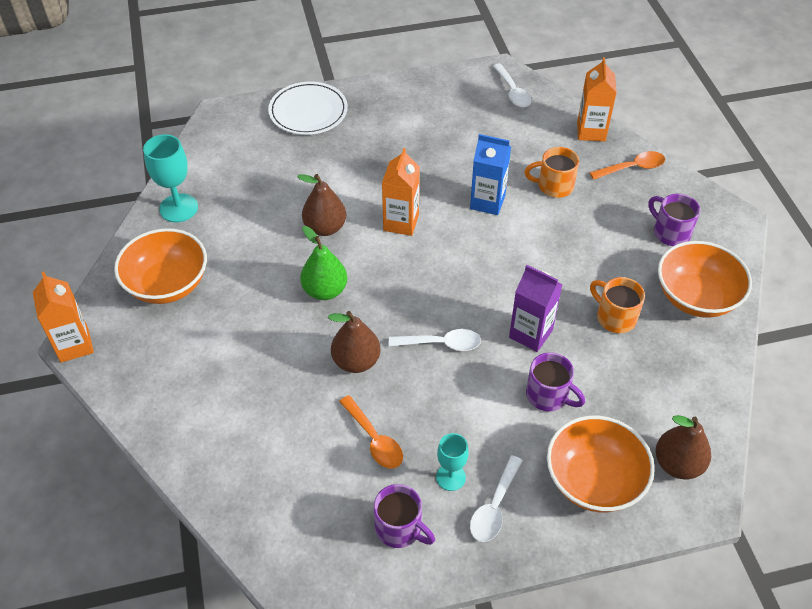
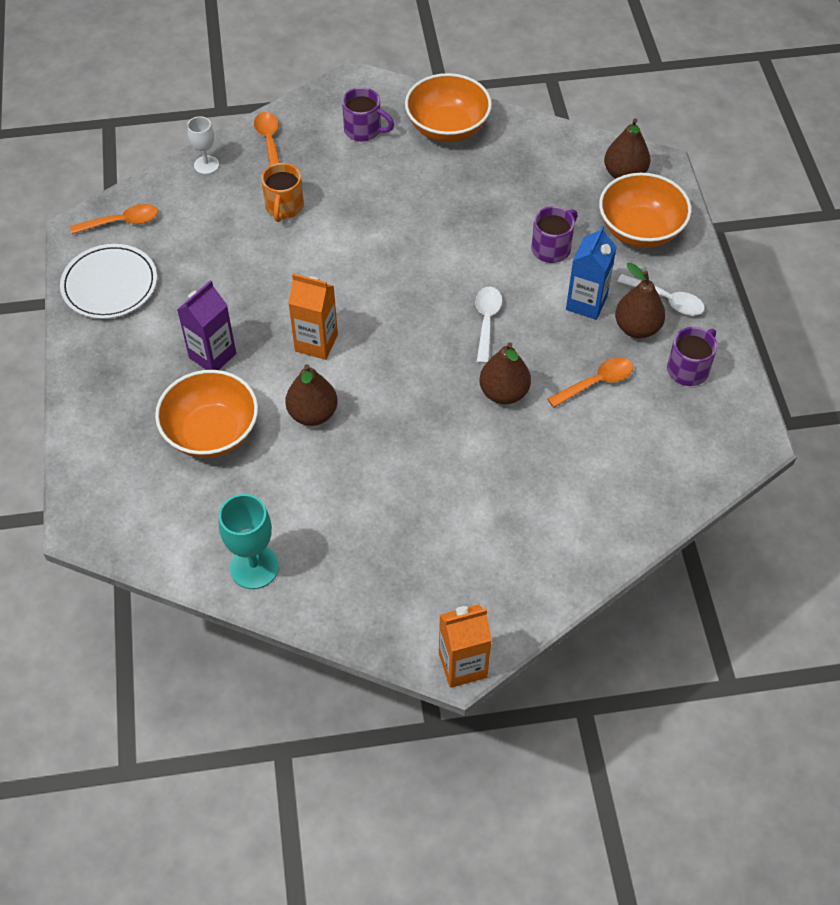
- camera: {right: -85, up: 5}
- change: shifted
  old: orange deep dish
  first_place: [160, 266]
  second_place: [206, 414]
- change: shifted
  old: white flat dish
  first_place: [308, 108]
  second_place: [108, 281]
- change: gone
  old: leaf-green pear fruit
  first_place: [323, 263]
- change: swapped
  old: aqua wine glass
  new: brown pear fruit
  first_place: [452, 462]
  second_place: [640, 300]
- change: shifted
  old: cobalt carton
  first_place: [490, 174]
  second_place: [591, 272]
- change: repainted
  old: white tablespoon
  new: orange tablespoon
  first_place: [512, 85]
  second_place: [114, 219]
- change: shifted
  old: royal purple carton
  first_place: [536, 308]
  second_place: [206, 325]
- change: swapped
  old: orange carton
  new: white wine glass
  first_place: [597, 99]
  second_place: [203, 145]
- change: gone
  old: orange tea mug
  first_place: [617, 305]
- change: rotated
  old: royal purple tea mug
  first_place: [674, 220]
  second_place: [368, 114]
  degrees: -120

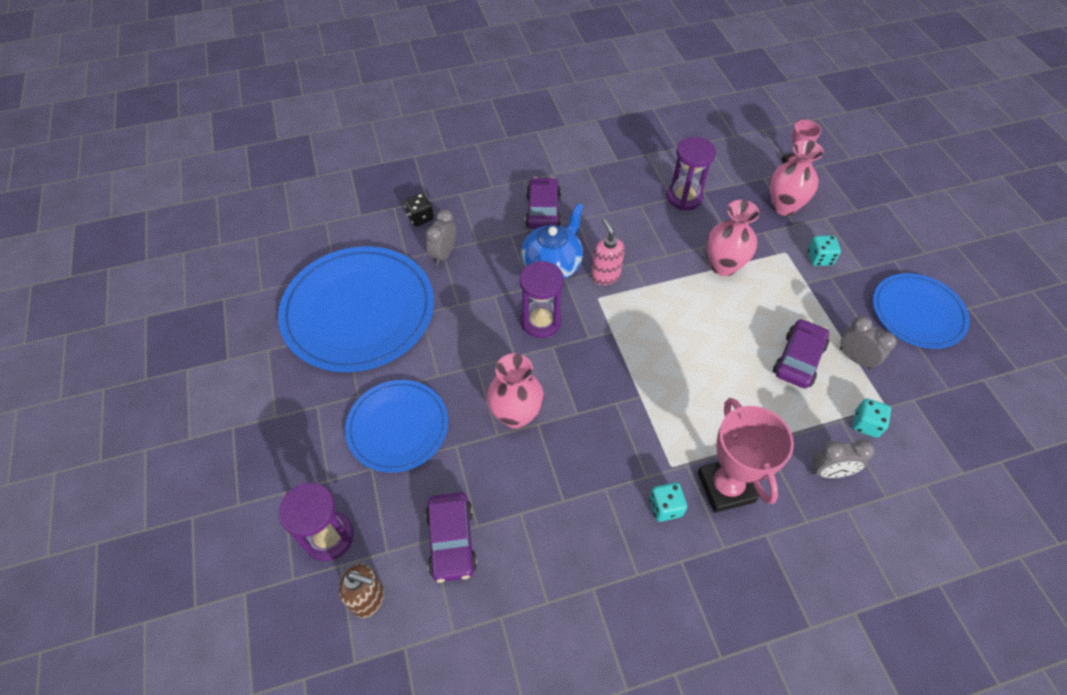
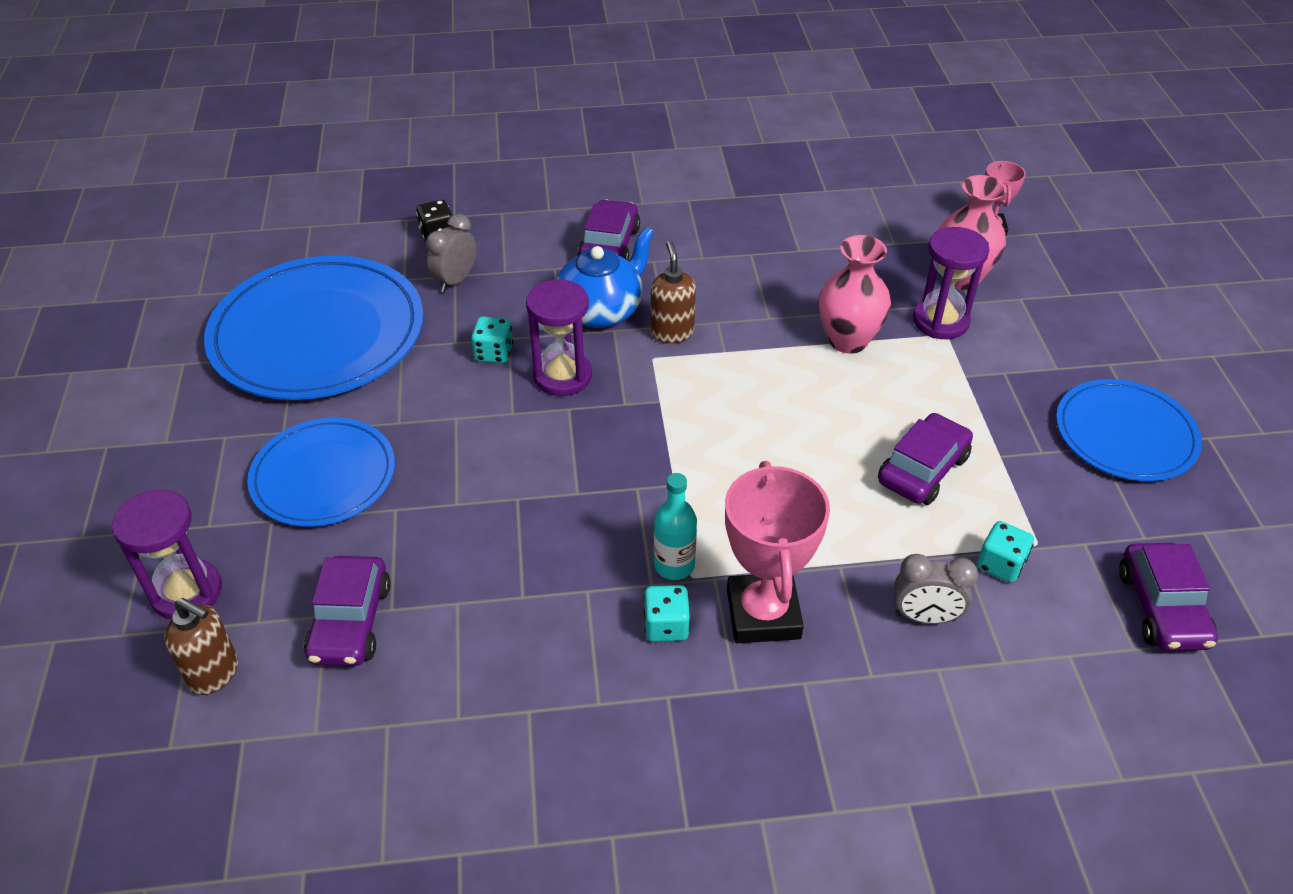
- camera: {right: 10, up: -10}
- change: gone
  old: rosy tall vase
  first_place: [515, 391]
- change: repainted
  old: rosy soap pump
  new: brown soap pump
  first_place: [608, 251]
  second_place: [673, 292]
- change: shifted
  old: royal purple sand timer
  first_place: [691, 173]
  second_place: [951, 283]
- change: shifted
  old: aqua dice
  first_place: [824, 250]
  second_place: [492, 339]
- change: gone
  old: gray bedside clock
  first_place: [868, 342]
- change: new
  new: aqua flask
  second_place: [675, 526]
- change: new
  new: royal purple automobile
  second_place: [1168, 597]

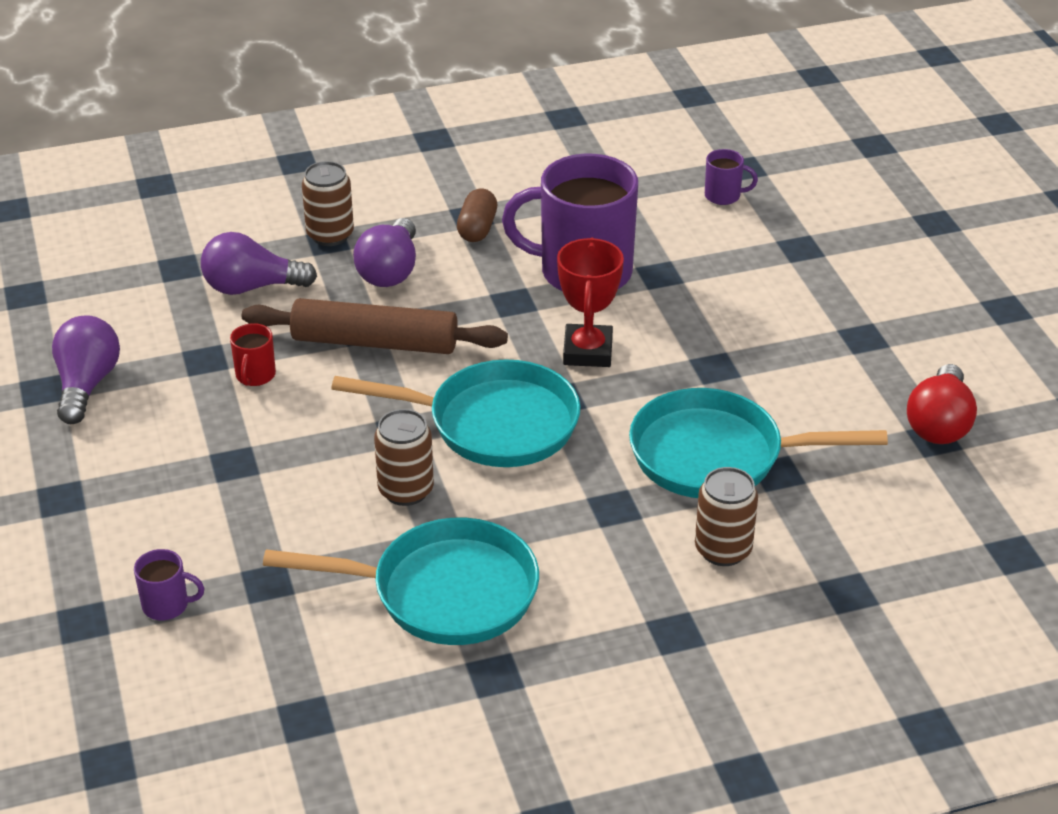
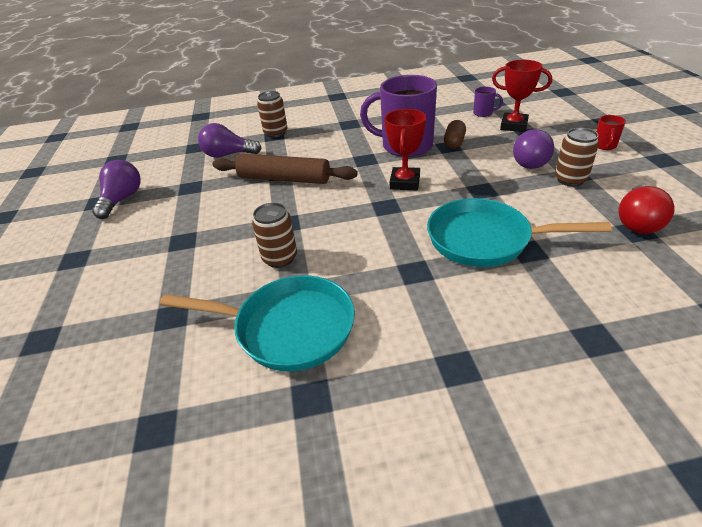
- camera: {right: 10, up: 0}
- change: gone
  old: royal purple tea mug
  first_place: [169, 584]
- change: shifted
  old: crimson tea mug
  first_place: [253, 354]
  second_place: [611, 132]
- change: gone
  old: aqua skillet
  first_place: [456, 413]
- change: shifted
  old: royal purple lightbulb
  first_place: [384, 252]
  second_place: [533, 149]
- change: shifted
  old: brown pill
  first_place: [477, 215]
  second_place: [455, 134]
- change: shifted
  old: brown can
  first_place: [726, 516]
  second_place: [577, 157]
- change: new
  new: crimson trophy
  second_place: [522, 96]

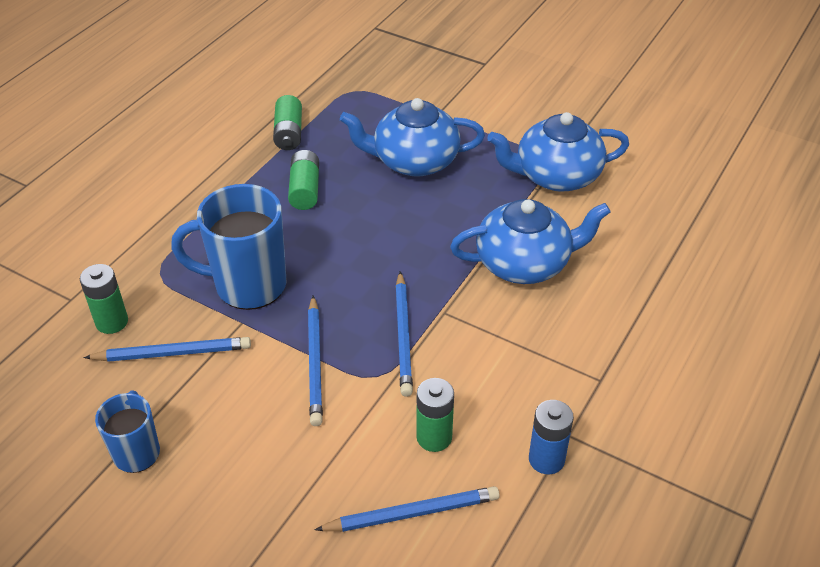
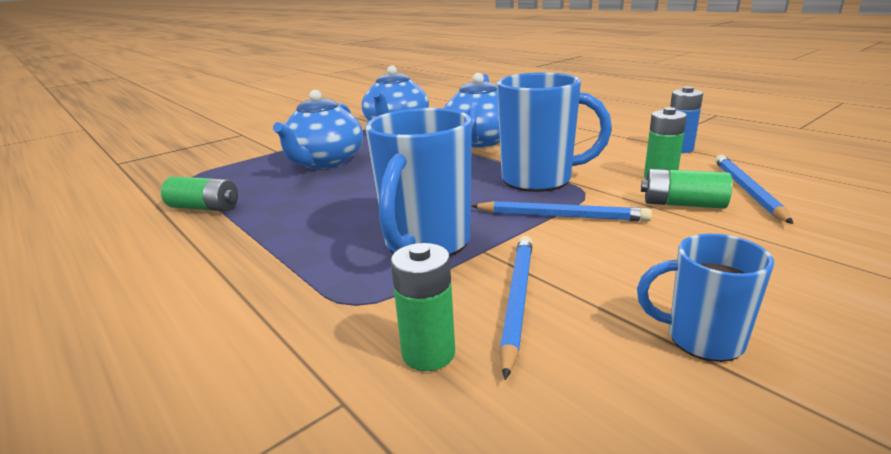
- camera: {right: -70, up: -20}
- change: shifted
  old: leaf-green power cell
  first_place: [303, 180]
  second_place: [686, 189]
- change: swapped
  old: cobalt pencil
  new: cobalt tea mug
  first_place: [404, 334]
  second_place: [554, 132]

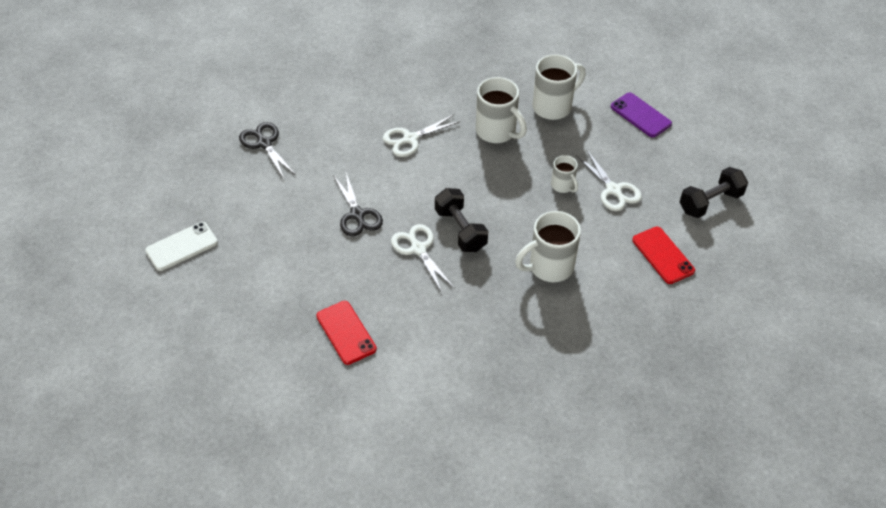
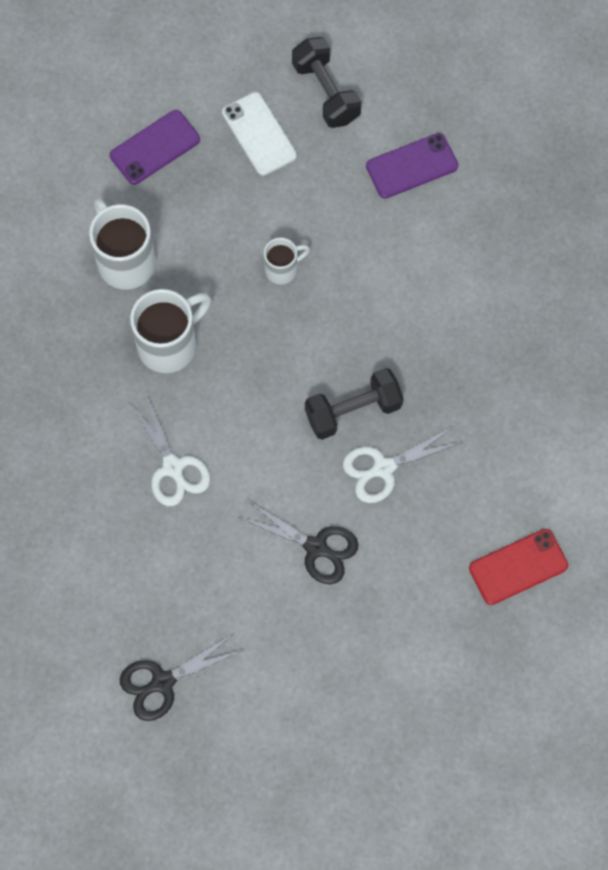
- camera: {right: -85, up: 20}
- change: shifted
  old: white phone
  first_place: [181, 246]
  second_place: [259, 134]
- change: rotated
  old: jet-black pair of scissors
  first_place: [358, 204]
  second_place: [298, 542]
  degrees: 45
- change: gone
  old: white tea mug
  first_place: [548, 246]
- change: gone
  old: white pair of scissors
  first_place: [609, 180]
- change: repainted
  old: crimson phone
  new: royal purple phone
  first_place: [663, 255]
  second_place: [412, 166]

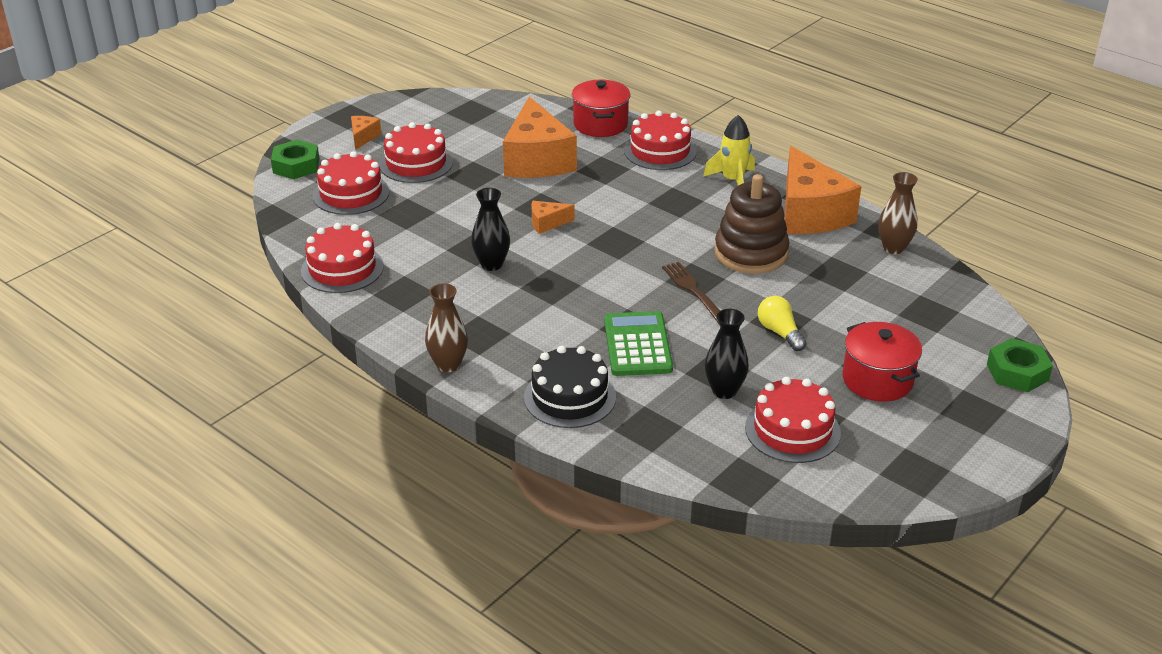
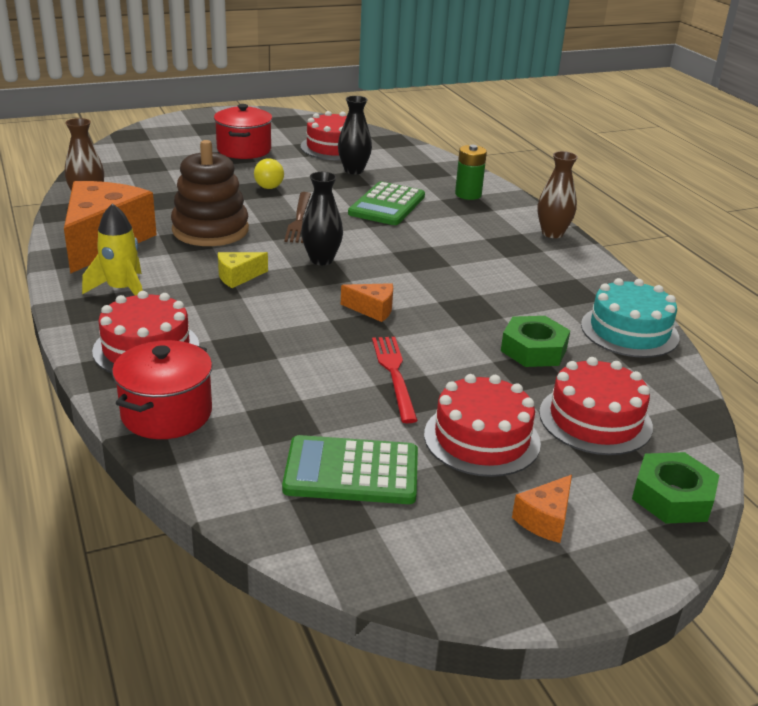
- camera: {right: -155, up: -5}
- change: repainted
  old: crimson cake
  new: aqua cake
  first_place: [342, 258]
  second_place: [630, 318]
- change: shifted
  old: jet-black tall vase
  first_place: [490, 229]
  second_place: [322, 218]
- change: gone
  old: orange piece of cheese
  first_place: [540, 137]
- change: swapped
  old: jet-black cake
  new: leaf-green power cell
  first_place: [570, 387]
  second_place: [471, 172]
- change: shifted
  old: leaf-green hexagon nut
  first_place: [1020, 365]
  second_place: [535, 341]
- change: new
  new: bright yellow piece of cheese
  second_place: [243, 270]
- change: new
  new: leaf-green pocket calculator
  second_place: [350, 469]
- change: new
  new: crimson fork
  second_place: [395, 380]

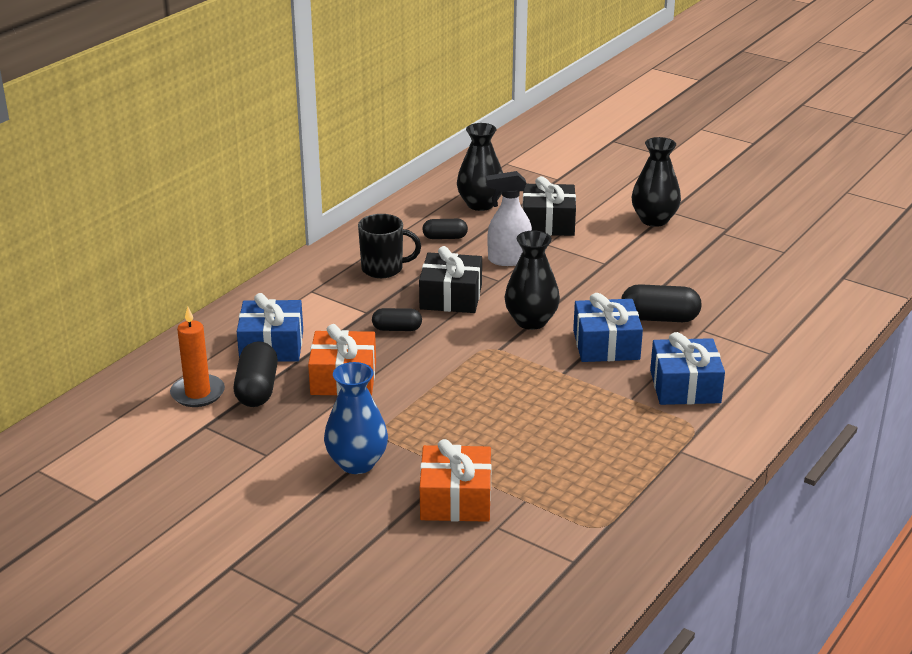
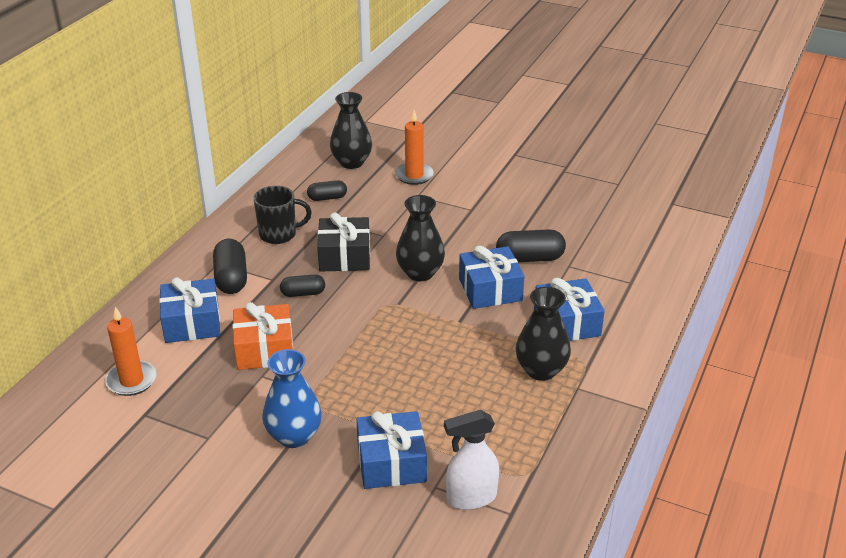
- camera: {right: -10, up: 5}
- change: shifted
  old: jet-black pill
  first_place: [255, 374]
  second_place: [230, 266]
- change: repainted
  old: orange gift
  new: cobalt gift
  first_place: [456, 480]
  second_place: [391, 450]
- change: shifted
  old: white sprayer
  first_place: [509, 218]
  second_place: [471, 460]
- change: swapped
  old: jet-black gift
  new: orange candle
  first_place: [549, 206]
  second_place: [414, 147]
- change: shifted
  old: jet-black tall vase
  first_place: [656, 182]
  second_place: [543, 334]

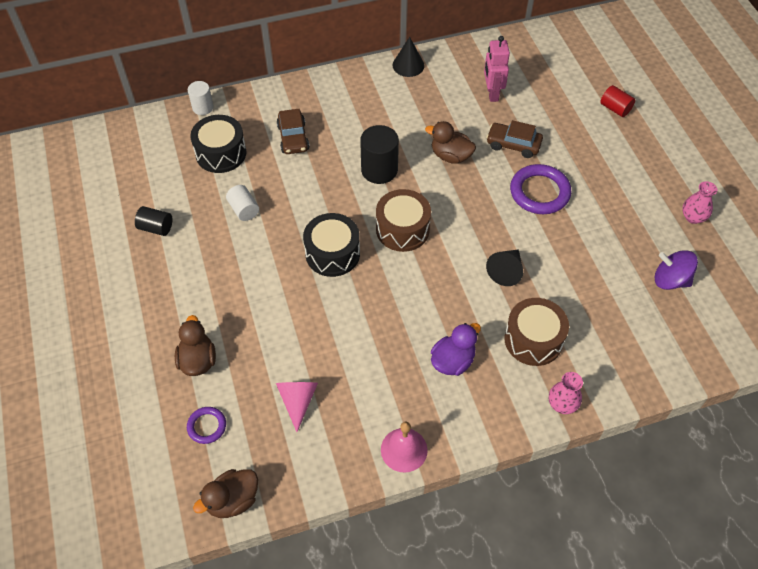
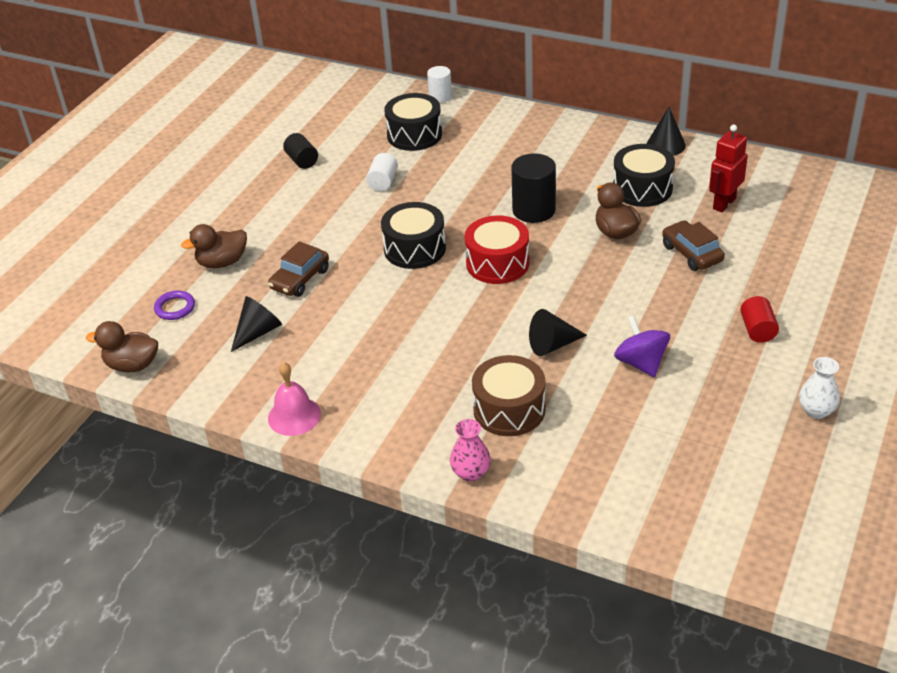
- camera: {right: 45, up: -15}
- change: rotated
  old: brown rubber duck
  first_place: [195, 345]
  second_place: [214, 246]
  degrees: -150
- change: shifted
  old: brown automobile
  first_place: [293, 131]
  second_place: [298, 269]
- change: repainted
  old: rosy solid cone
  new: jet-black solid cone
  first_place: [297, 407]
  second_place: [256, 324]
- change: repainted
  old: brown toy drum
  new: crimson toy drum
  first_place: [403, 220]
  second_place: [497, 250]
- change: gone
  old: royal purple rubber duck
  first_place: [456, 349]
- change: repainted
  old: rosy robot figure
  new: crimson robot figure
  first_place: [497, 69]
  second_place: [728, 168]
- change: gone
  old: royal purple ring
  first_place: [540, 189]
- change: shifted
  old: crimson solid cylinder
  first_place: [617, 101]
  second_place: [759, 319]
- change: shifted
  old: royal purple spinning top
  first_place: [676, 270]
  second_place: [642, 346]
- change: repainted
  old: rosy tall vase
  new: white tall vase
  first_place: [699, 202]
  second_place: [819, 388]
- change: new
  new: jet-black toy drum
  second_place: [644, 175]

